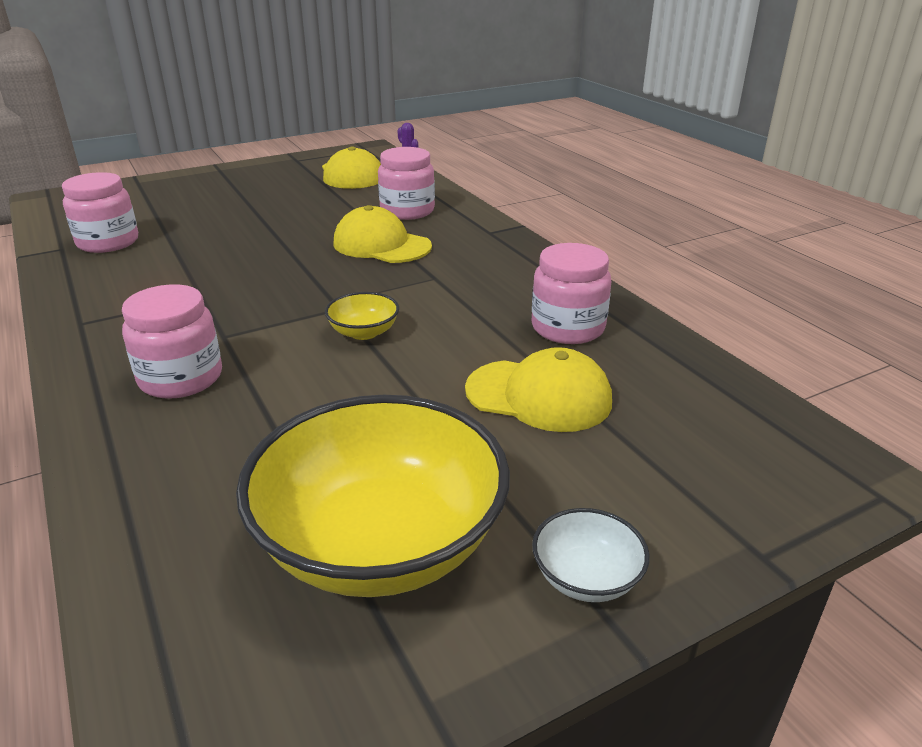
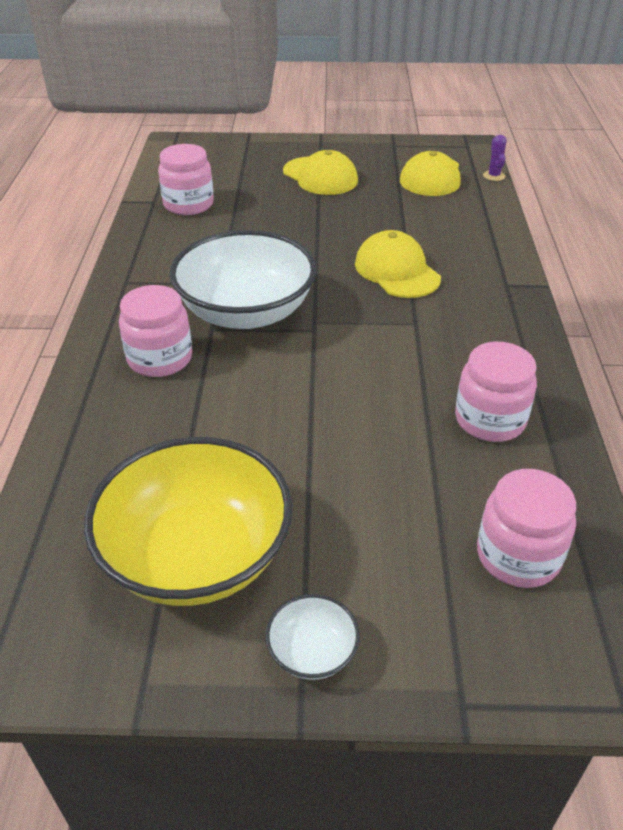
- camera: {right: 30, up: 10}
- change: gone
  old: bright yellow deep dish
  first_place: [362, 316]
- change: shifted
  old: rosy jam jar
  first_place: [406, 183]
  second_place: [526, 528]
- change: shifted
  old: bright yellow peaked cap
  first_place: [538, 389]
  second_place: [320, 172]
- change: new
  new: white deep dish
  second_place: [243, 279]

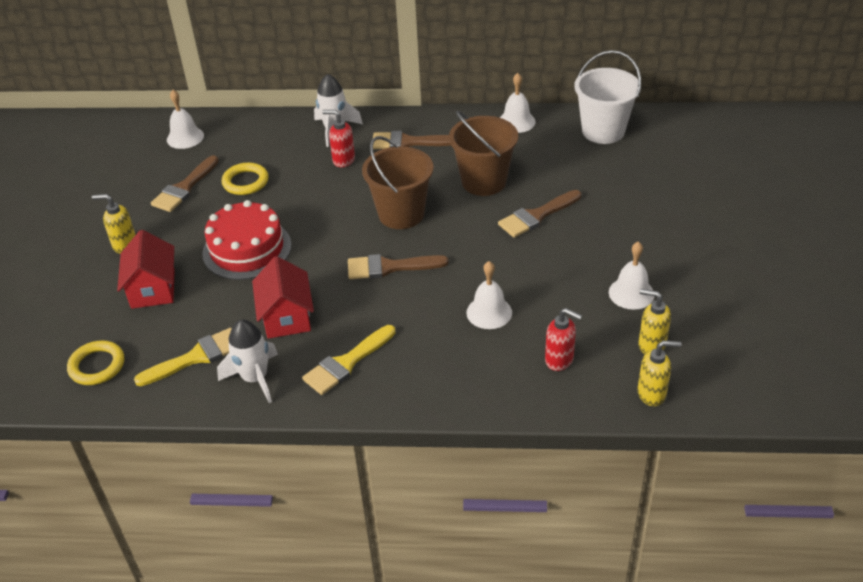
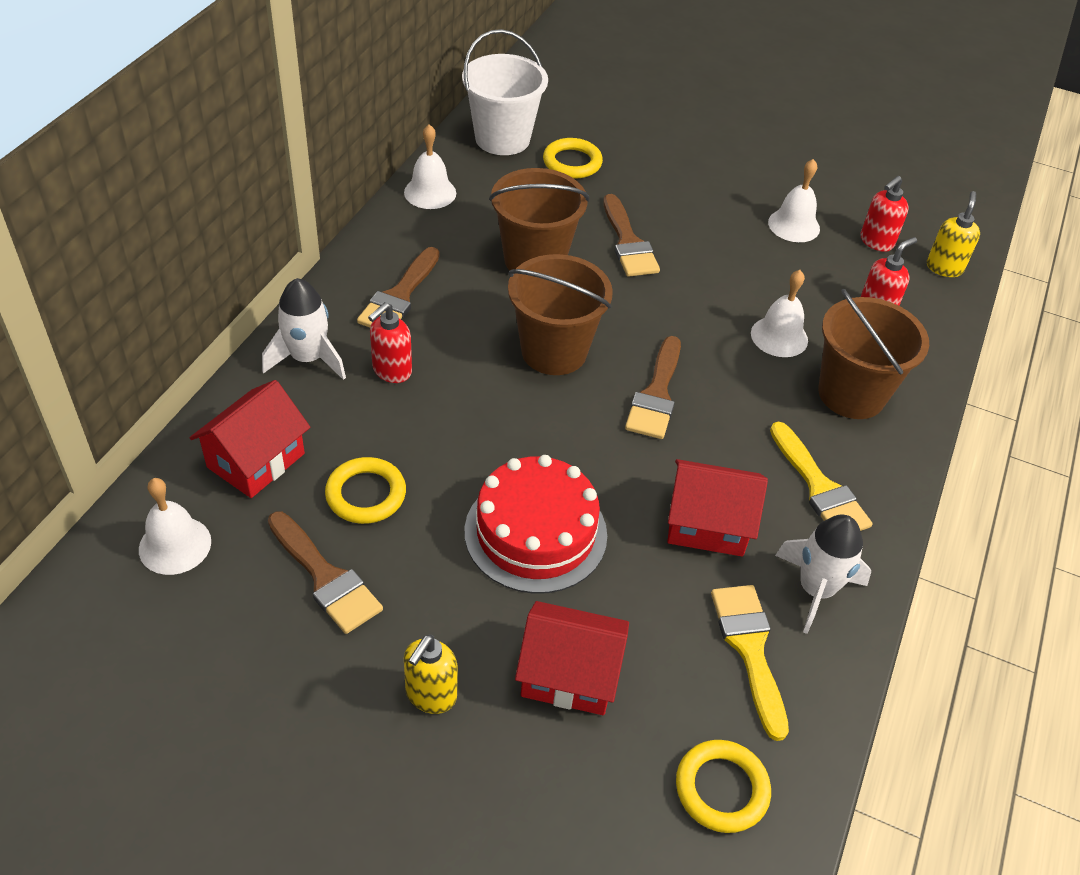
- camera: {right: -75, up: 5}
- change: repainted
  old: bright yellow soap pump
  new: crimson soap pump
  first_place: [655, 321]
  second_place: [884, 214]
- change: new
  new: crimson toy house
  second_place: [250, 439]
- change: new
  new: bright yellow ring
  second_place: [573, 158]
- change: new
  new: brown sand bucket
  second_place: [873, 354]

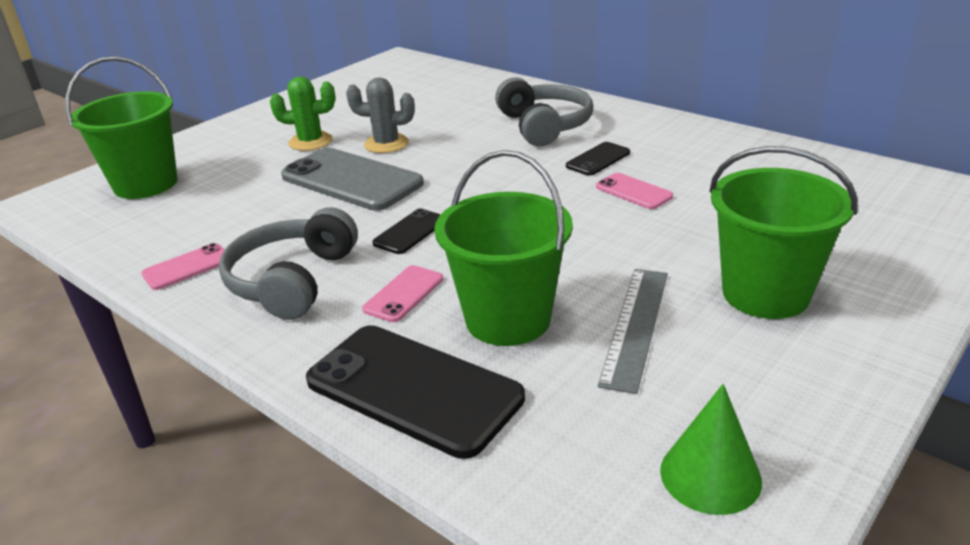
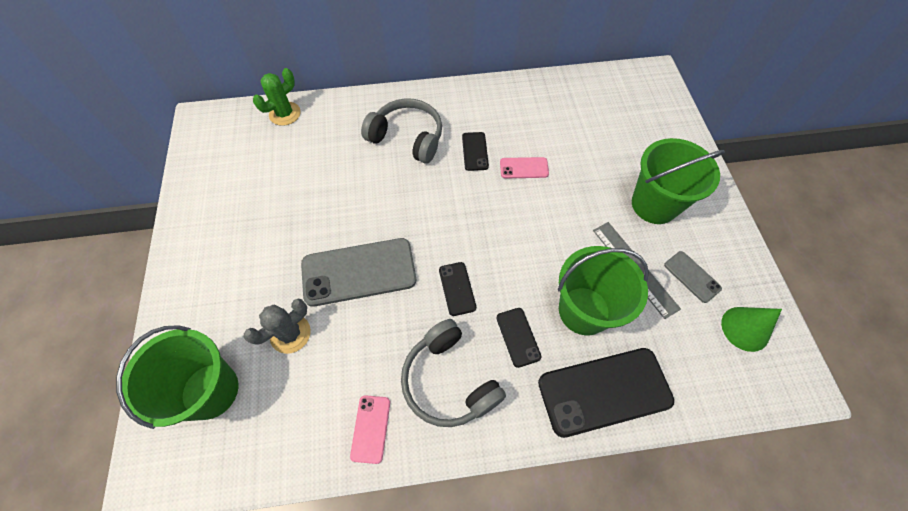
- camera: {right: -50, up: 30}
- change: shifted
  old: leaf-green prickly plant
  first_place: [302, 114]
  second_place: [277, 97]
- change: shifted
  old: gray prickly plant
  first_place: [380, 115]
  second_place: [277, 326]
- change: repainted
  old: rosy phone
  new: jet-black phone
  first_place: [402, 293]
  second_place: [518, 338]
- change: new
  new: gray phone
  second_place: [693, 277]

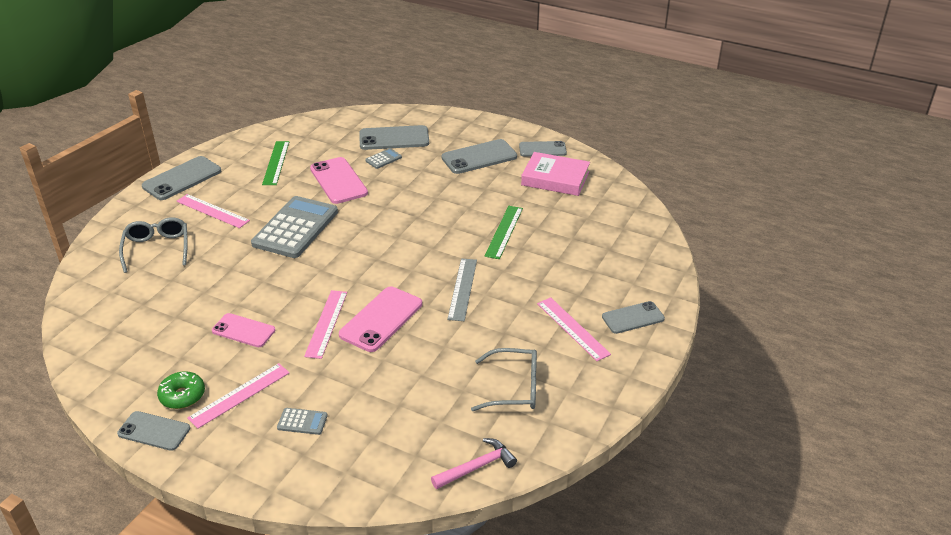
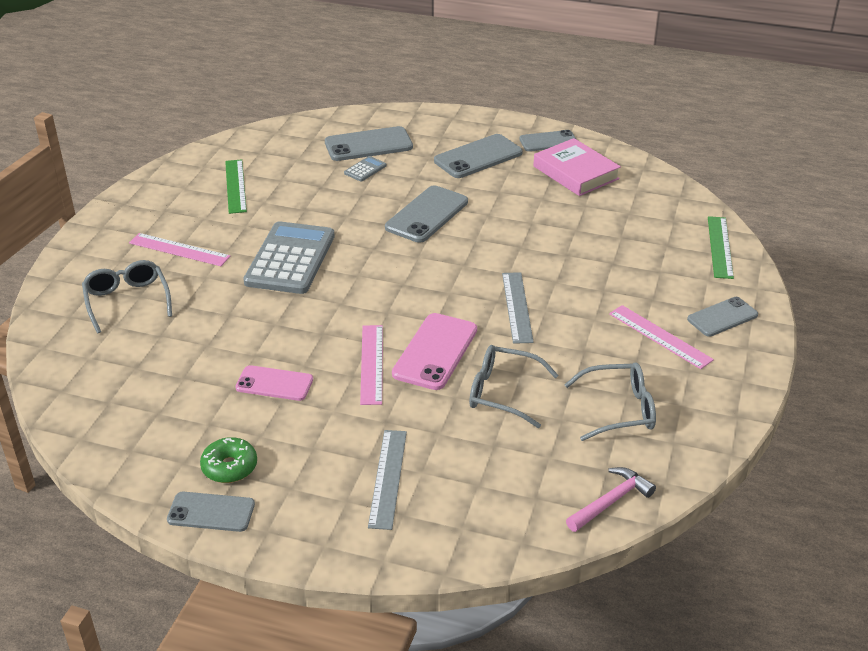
- camera: {right: -10, up: 0}
- change: shifted
  old: gray phone
  first_place: [181, 178]
  second_place: [426, 214]
- change: gone
  old: rosy ruler
  first_place: [238, 396]
- change: swapped
  old: gray pocket calculator
  new: gray ruler
  first_place: [302, 421]
  second_place: [387, 480]
- change: gone
  old: rosy phone
  first_place: [339, 180]
- change: shifted
  old: leaf-green ruler
  first_place: [503, 232]
  second_place: [721, 247]
- change: rotated
  old: rosy hardcover
  first_place: [555, 174]
  second_place: [577, 167]
  degrees: 45
- change: new
  new: gray glasses
  second_place: [514, 386]

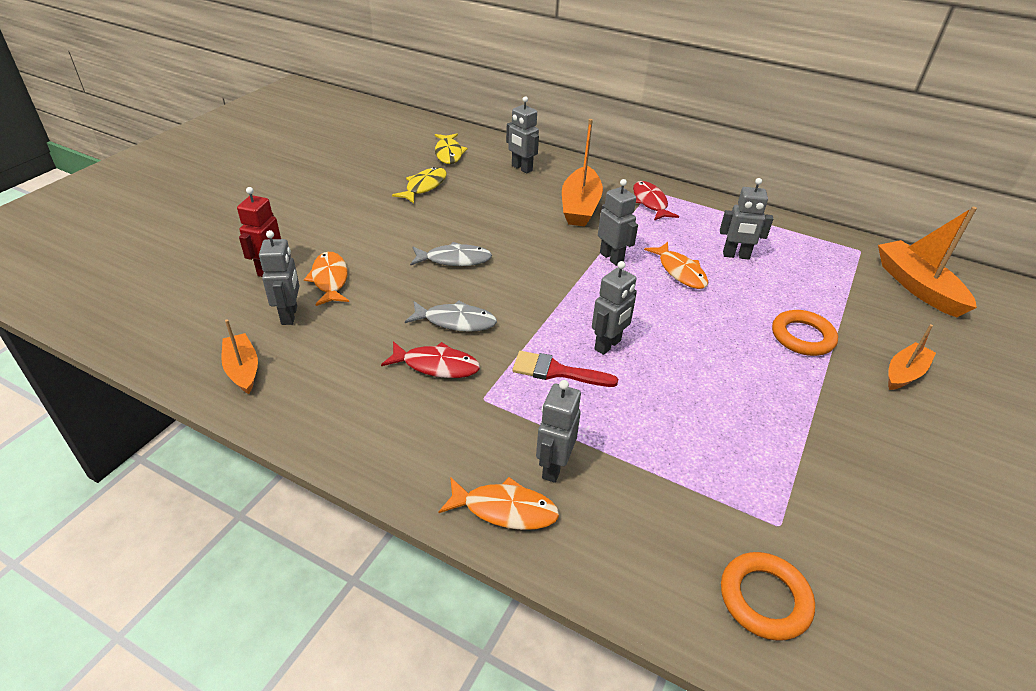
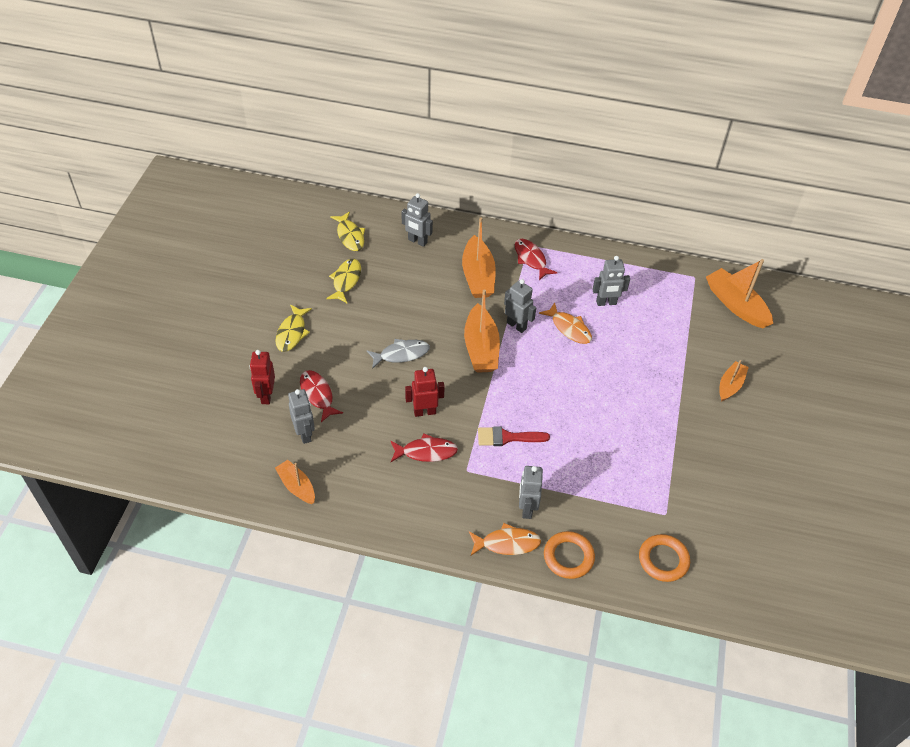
- camera: {right: -15, up: 10}
- change: repainted
  old: orange toy fish
  new: crimson toy fish
  first_place: [326, 279]
  second_place: [321, 396]
- change: swapped
  old: gray toy fish
  new: crimson robot figure
  first_place: [451, 316]
  second_place: [425, 392]
- change: gone
  old: gray robot figure
  first_place: [614, 308]
- change: shifted
  old: orange ring
  first_place: [805, 333]
  second_place: [569, 555]
- change: new
  new: bright yellow toy fish
  second_place: [294, 328]
- change: new
  new: orange boat
  second_place: [482, 331]

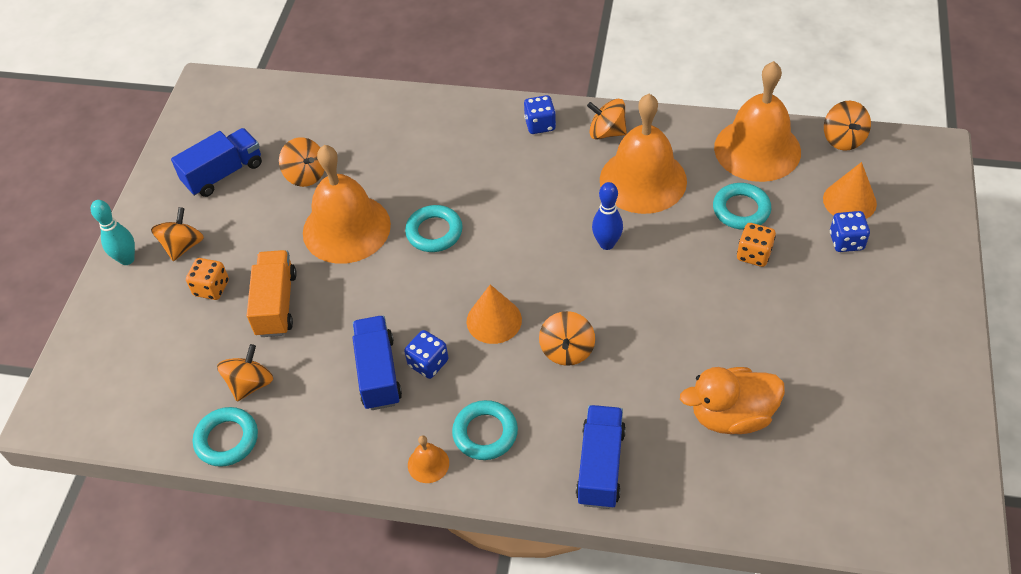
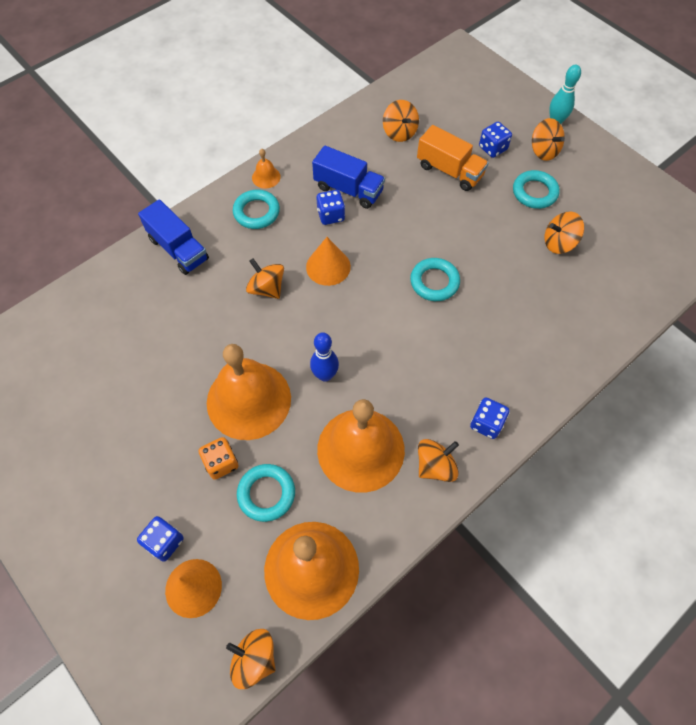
- camera: {right: 125, up: 10}
- change: gone
  old: cobalt toy truck
  first_place: [216, 162]
- change: repainted
  old: orange dice
  new: cobalt dice
  first_place: [207, 279]
  second_place: [495, 140]
- change: shifted
  old: aqua ring
  first_place: [225, 437]
  second_place: [536, 189]
- change: shifted
  old: orange school bell
  first_place: [347, 204]
  second_place: [249, 392]
- change: gone
  old: orange rubber duck
  first_place: [732, 400]

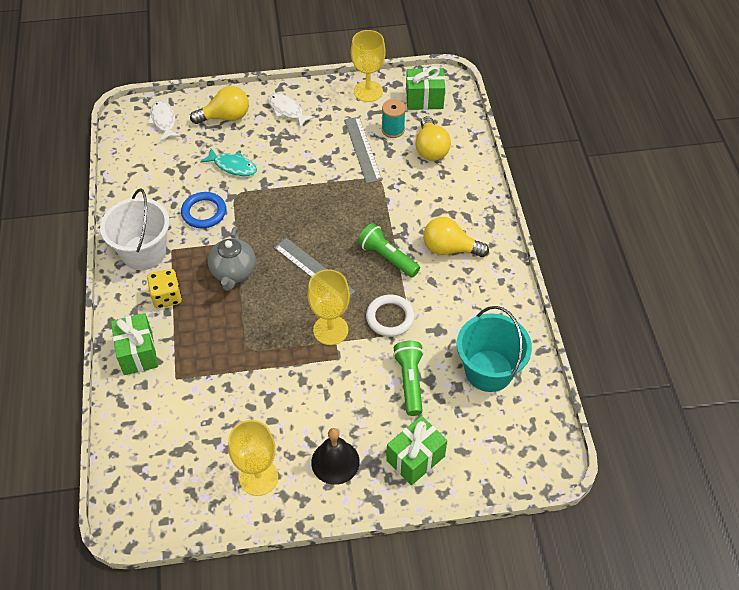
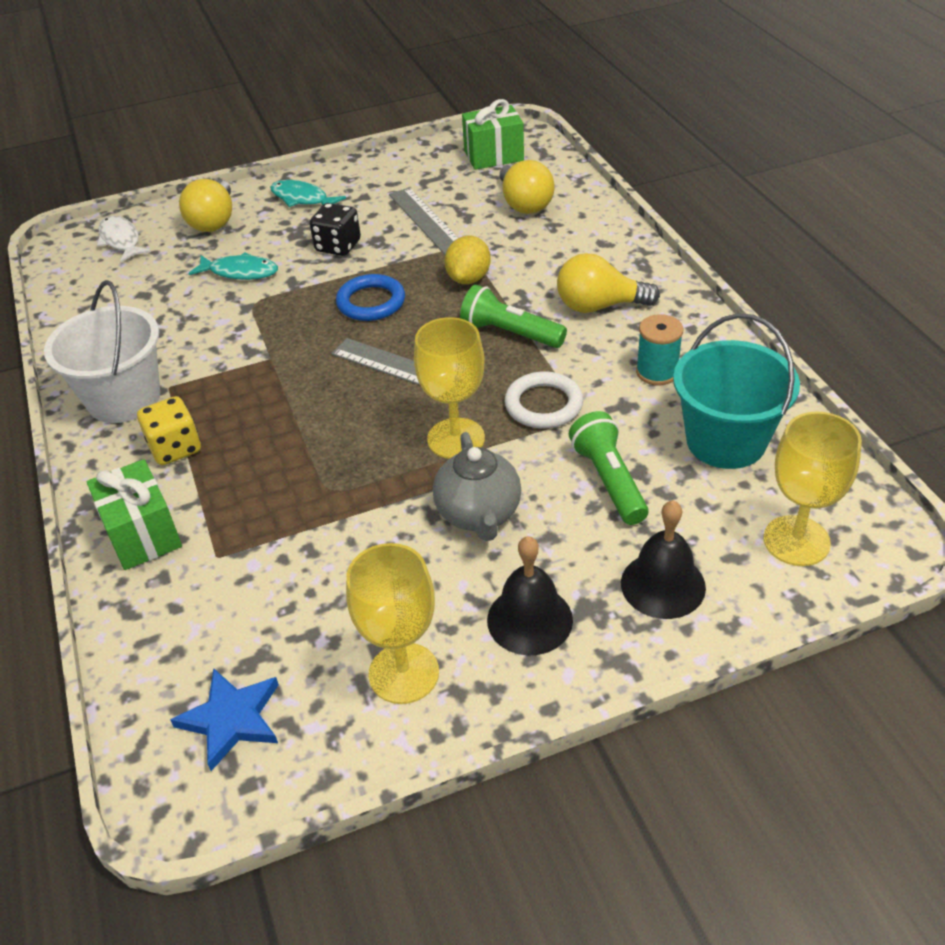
- camera: {right: -10, up: -10}
- change: shifted
  old: cobalt ring
  first_place: [203, 210]
  second_place: [370, 297]
- change: rotated
  old: bright yellow lightbulb
  first_place: [219, 105]
  second_place: [205, 205]
  degrees: 120
- change: shifted
  old: gray tea pot
  first_place: [232, 258]
  second_place: [477, 486]
- change: repainted
  old: white toy fish
  new: aqua toy fish
  first_place: [291, 110]
  second_place: [308, 193]
- change: shifted
  old: bright yellow wine glass
  first_place: [368, 66]
  second_place: [812, 488]
- change: shifted
  old: aqua bobbin
  first_place: [394, 118]
  second_place: [659, 350]
- change: swapped
  old: leaf-green gift
  new: jet-black school bell
  first_place: [416, 450]
  second_place: [663, 559]
- change: new
  new: cobalt five-pointed star
  second_place: [224, 719]
- change: new
  new: jet-black dice
  second_place: [335, 229]
- change: new
  new: bright yellow toy lemon
  second_place: [468, 260]

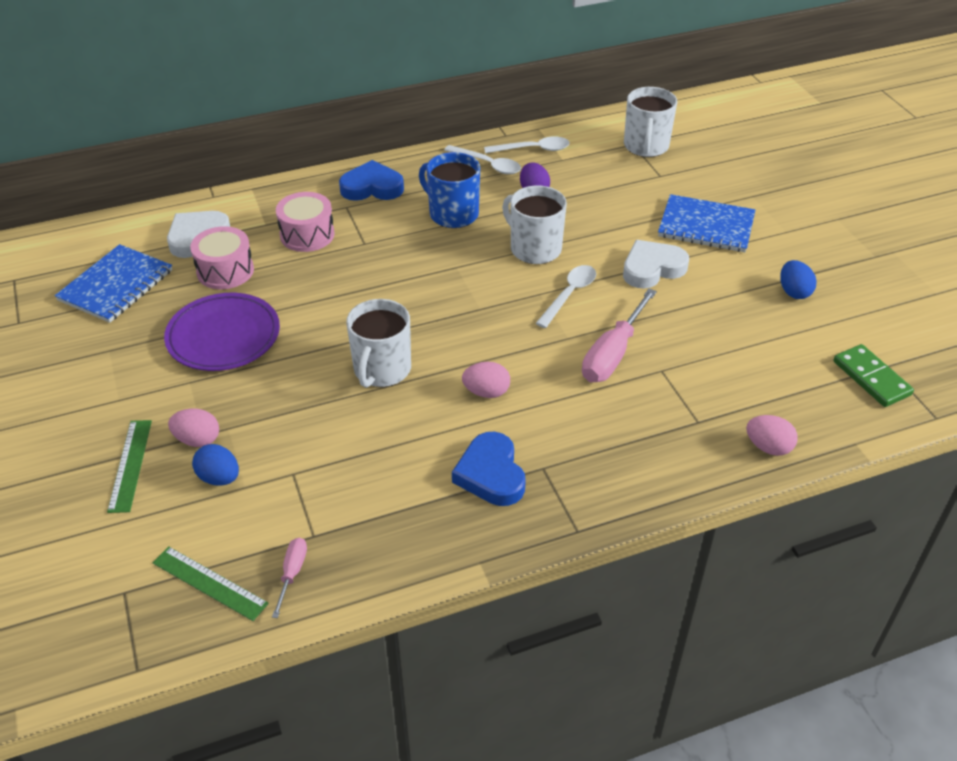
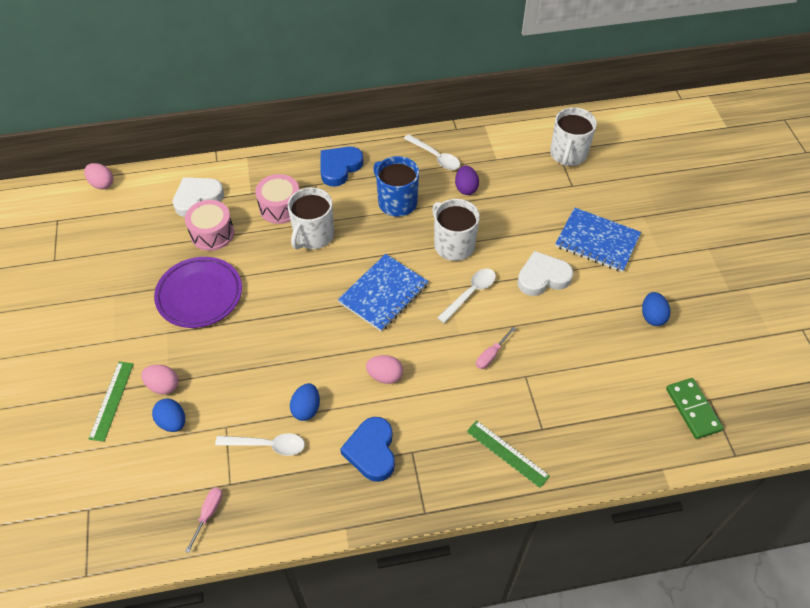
- camera: {right: 10, up: 10}
- change: shifted
  old: cobalt notepad
  first_place: [113, 283]
  second_place: [383, 293]
- change: shifted
  old: leaf-green ruler
  first_place: [211, 583]
  second_place: [508, 454]
- change: rotated
  old: cobalt heart
  first_place: [371, 180]
  second_place: [341, 167]
  degrees: -60
- change: shifted
  old: white tea mug
  first_place: [378, 343]
  second_place: [311, 218]
- change: shifted
  old: white tablespoon
  first_place: [527, 144]
  second_place: [260, 444]
- change: scaled
  old: rosy hand screwdriver
  first_place: [619, 335]
  second_place: [495, 348]
  factor: 0.51
- change: shifted
  old: rosy toy egg
  first_place: [772, 435]
  second_place: [98, 176]
- change: new
  new: cobalt toy egg
  second_place: [305, 402]

